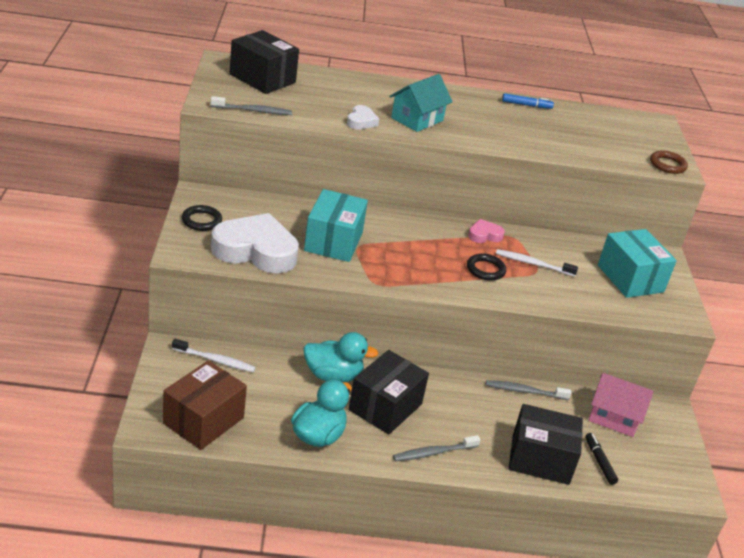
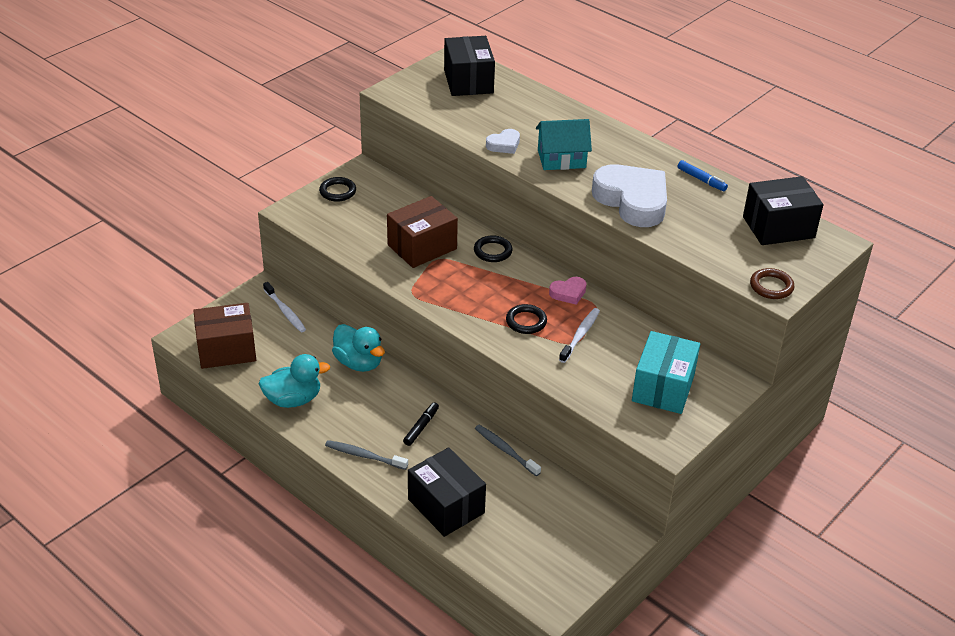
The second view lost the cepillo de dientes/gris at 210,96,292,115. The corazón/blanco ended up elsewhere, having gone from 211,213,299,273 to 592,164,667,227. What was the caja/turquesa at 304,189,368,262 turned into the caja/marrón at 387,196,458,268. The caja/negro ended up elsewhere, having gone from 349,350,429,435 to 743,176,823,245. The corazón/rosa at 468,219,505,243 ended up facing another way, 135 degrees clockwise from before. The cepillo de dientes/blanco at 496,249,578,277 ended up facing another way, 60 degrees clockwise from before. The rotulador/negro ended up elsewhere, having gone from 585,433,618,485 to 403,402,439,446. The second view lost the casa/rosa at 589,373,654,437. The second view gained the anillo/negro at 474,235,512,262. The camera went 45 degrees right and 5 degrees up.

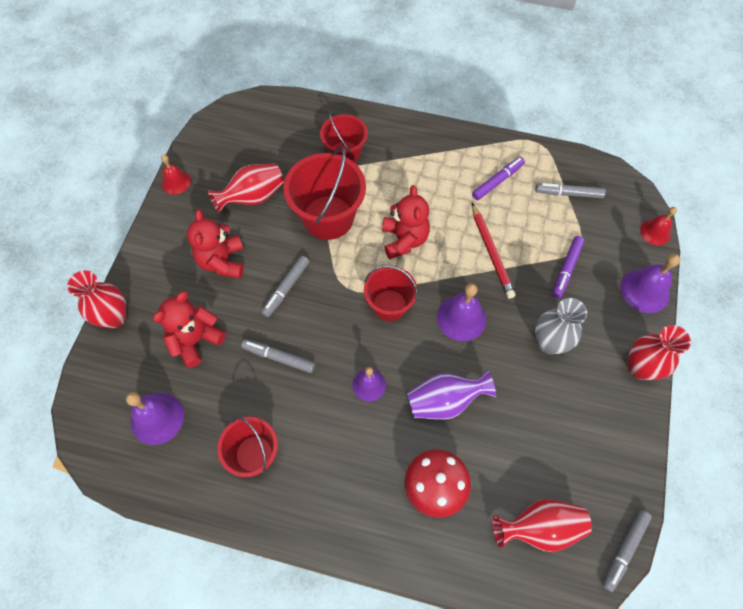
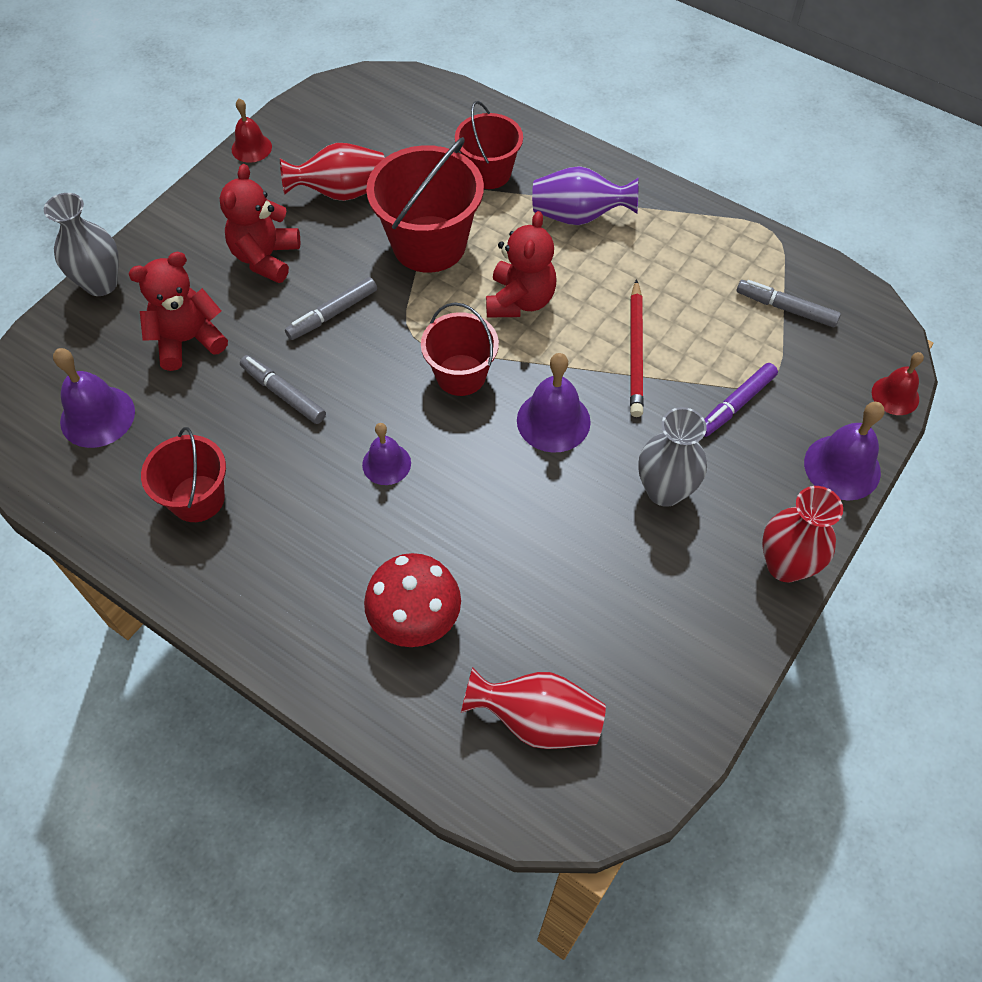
What was the florero/rojo at 67,270,126,328 turned into the florero/gris at 44,193,119,296. The florero/morado ended up elsewhere, having gone from 407,370,496,420 to 532,166,639,225. The second view lost the rotulador/morado at 472,157,525,200. The second view lost the rotulador/gris at 602,510,652,592. The camera went 20 degrees right and 5 degrees down.

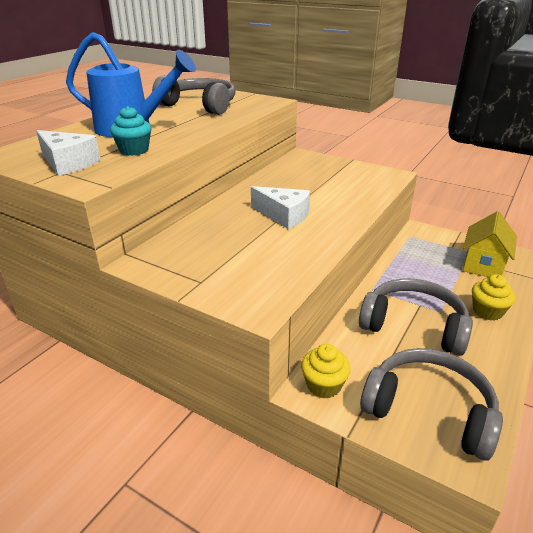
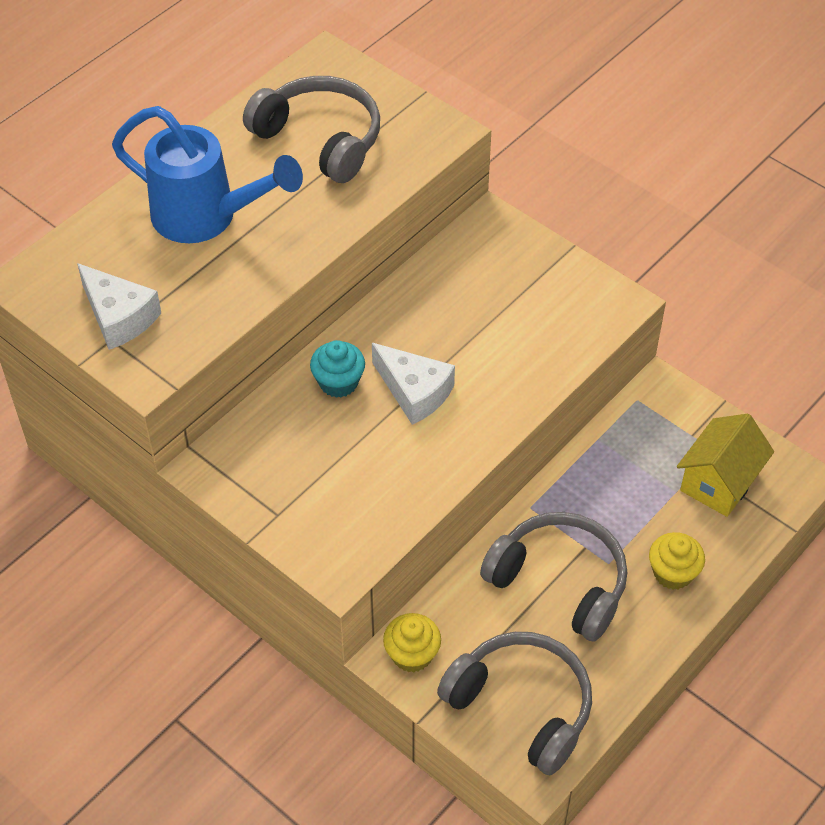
The magdalena/turquesa ended up elsewhere, having gone from 110,106,152,156 to 310,340,365,398. The camera went 10 degrees right and 20 degrees up.

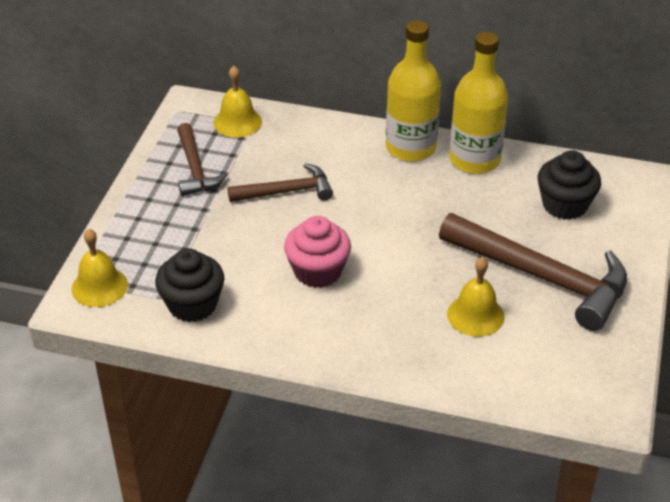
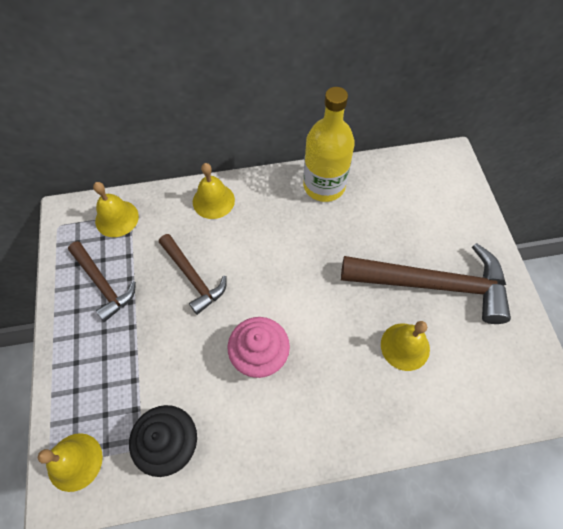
The martillo/marrón at 227,163,333,202 ended up facing another way, 90 degrees clockwise from before. The second view lost the botella/amarillo at 386,20,441,162. The second view lost the magdalena/negro at 538,150,601,220. The second view gained the campana/amarillo at 193,163,235,219. The camera went 25 degrees left and 20 degrees up.

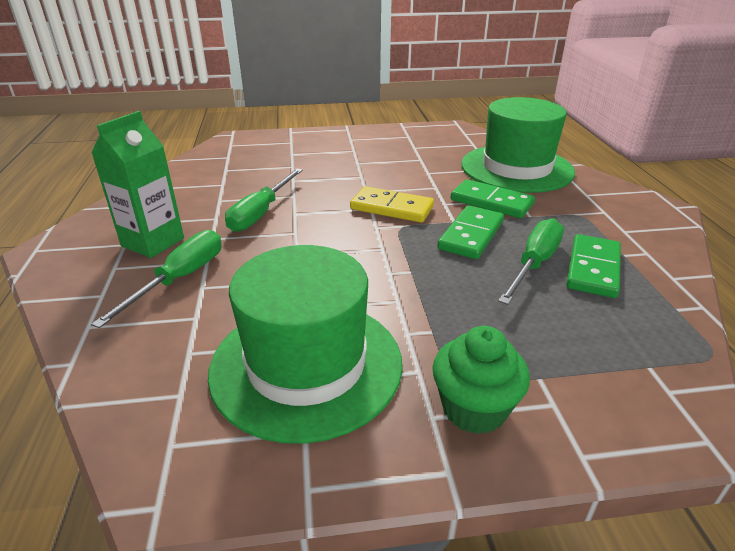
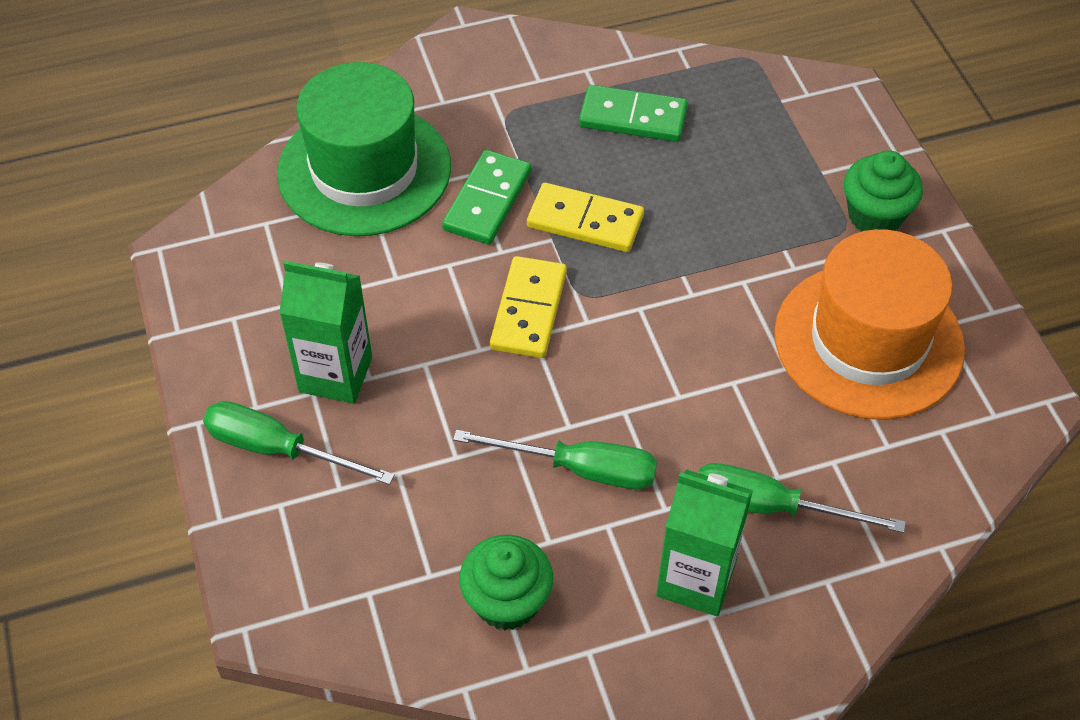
What was the sombrero/verde at 208,245,403,444 turned into the sombrero/naranja at 774,229,965,420. What was the ficha de dominó/verde at 437,205,504,259 turned into the ficha de dominó/amarillo at 527,183,644,252. The destornillador/verde ended up elsewhere, having gone from 498,218,564,305 to 203,401,395,485. The second view gained the cartón de leche/verde at 279,261,372,404. The second view gained the magdalena/verde at 459,535,553,630. The camera went 100 degrees left and 20 degrees up.

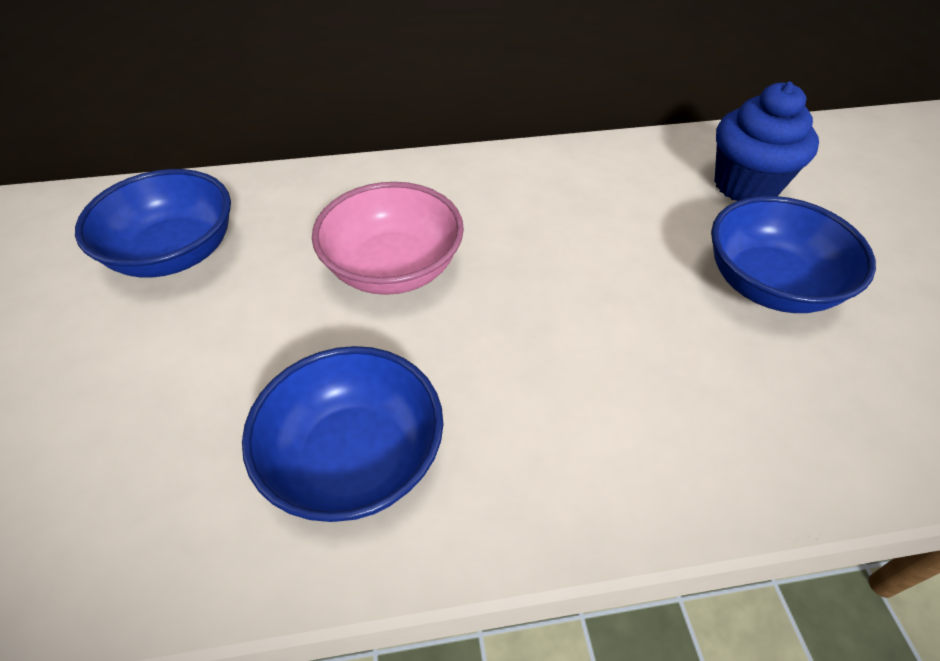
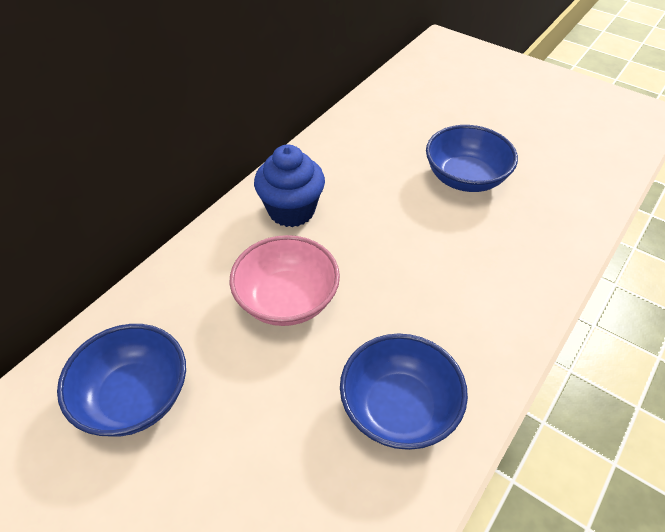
The magdalena/azul ended up elsewhere, having gone from 715,82,819,201 to 254,144,325,227. The camera went 45 degrees left and 0 degrees up.

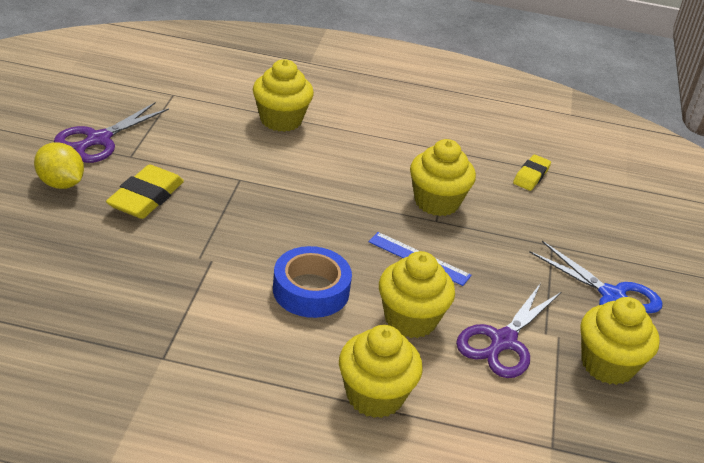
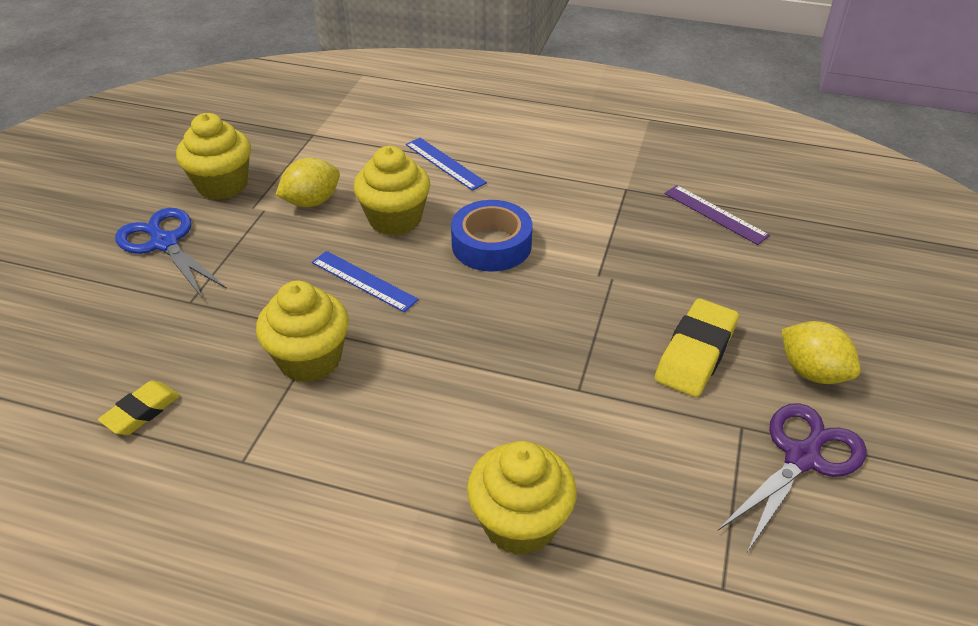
Where the magdalena/amarillo stood at 339,325,423,418, the regla/azul came to stand at 406,138,487,191. Where the tijeras/morado stood at 456,283,561,378, the limón/amarillo came to stand at 275,158,340,207. The second view gained the regla/morado at 664,185,770,245. The camera went 170 degrees left and 5 degrees up.

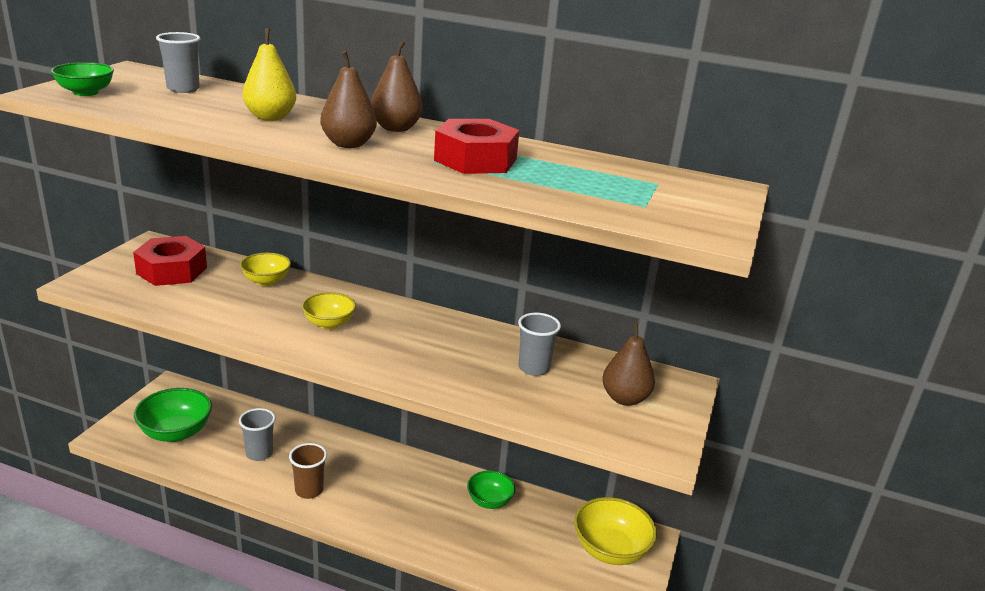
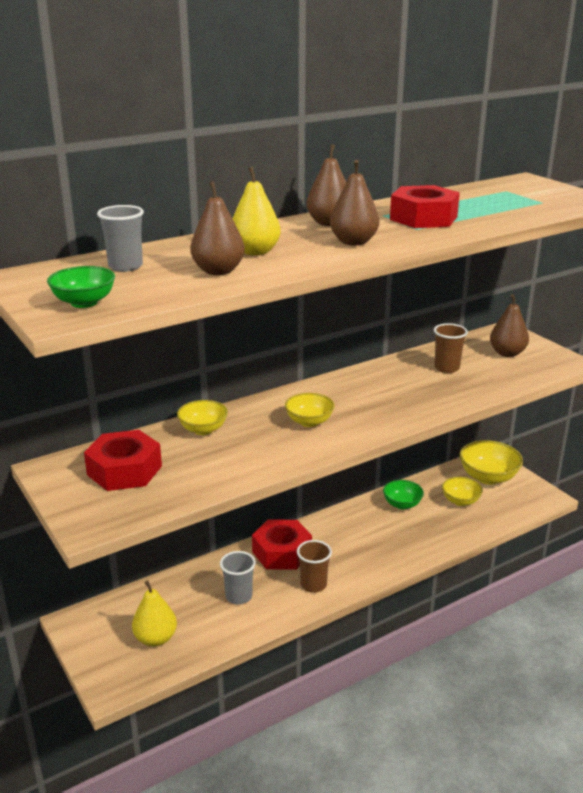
Where the cuenco/verde stood at 134,388,212,442, the pera/amarillo came to stand at 132,581,177,647. What was the vaso/gris at 518,313,561,376 turned into the vaso/marrón at 434,323,468,373. The second view gained the pera/marrón at 190,181,245,275. The second view gained the tuerca/rojo at 252,519,312,570. The second view gained the cuenco/amarillo at 442,477,483,506. The camera went 50 degrees left and 0 degrees up.

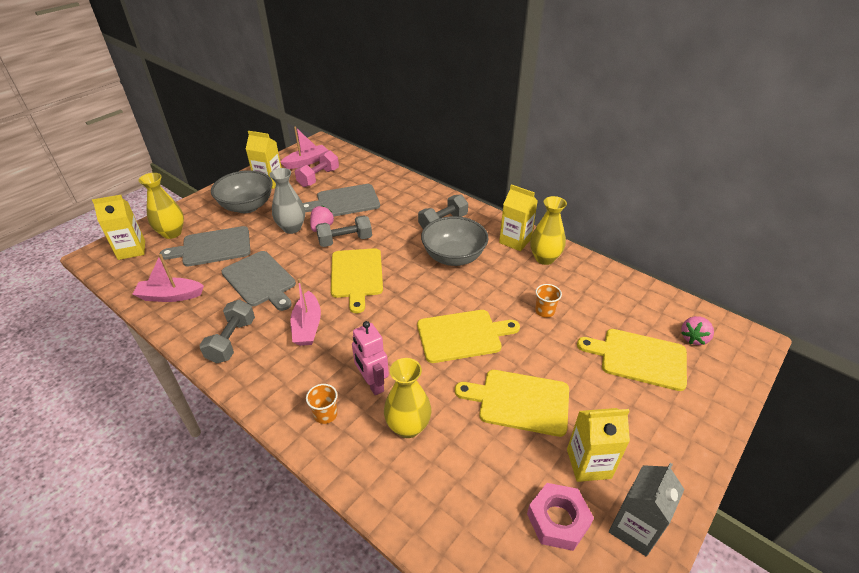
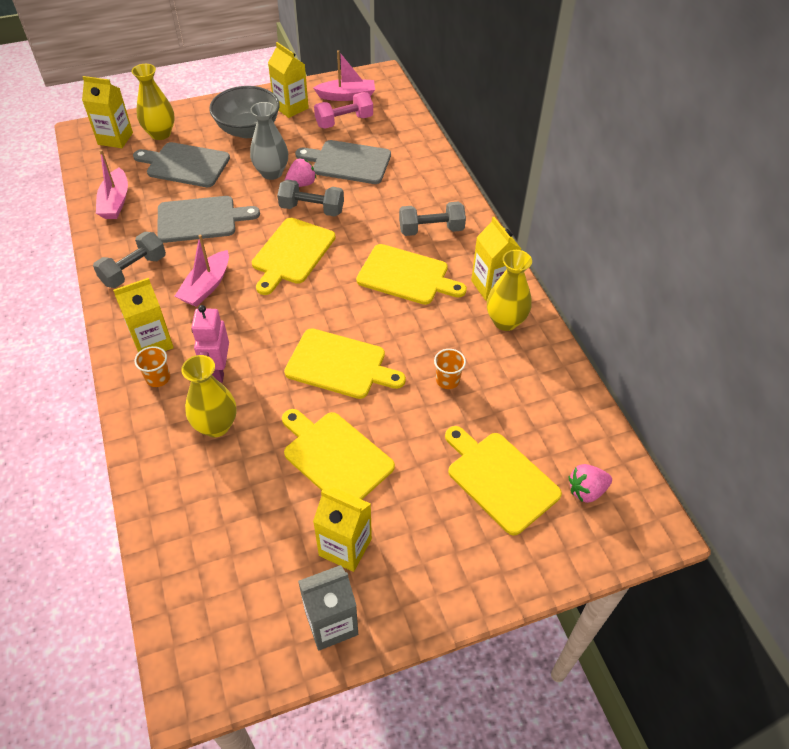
The barco/rosa at 132,254,204,302 ended up facing another way, 120 degrees counterclockwise from before. The tabla de cortar/gris at 221,251,296,311 ended up facing another way, 90 degrees counterclockwise from before. Where the cuenco/gris stood at 421,216,488,266, the tabla de cortar/amarillo came to stand at 356,244,467,305. The second view lost the tuerca/rosa at 527,483,594,551. The second view gained the cartón de leche/amarillo at 113,278,174,353. The camera went 30 degrees right and 10 degrees up.

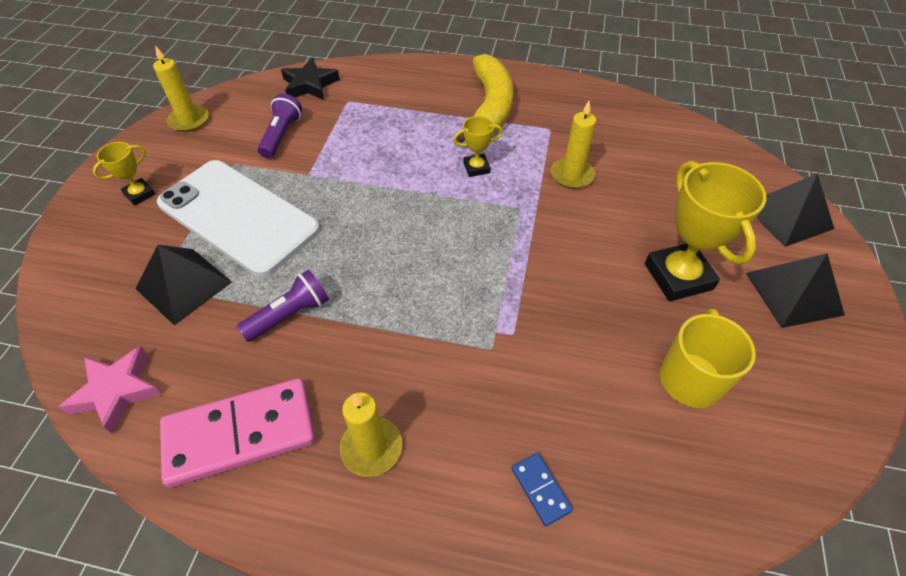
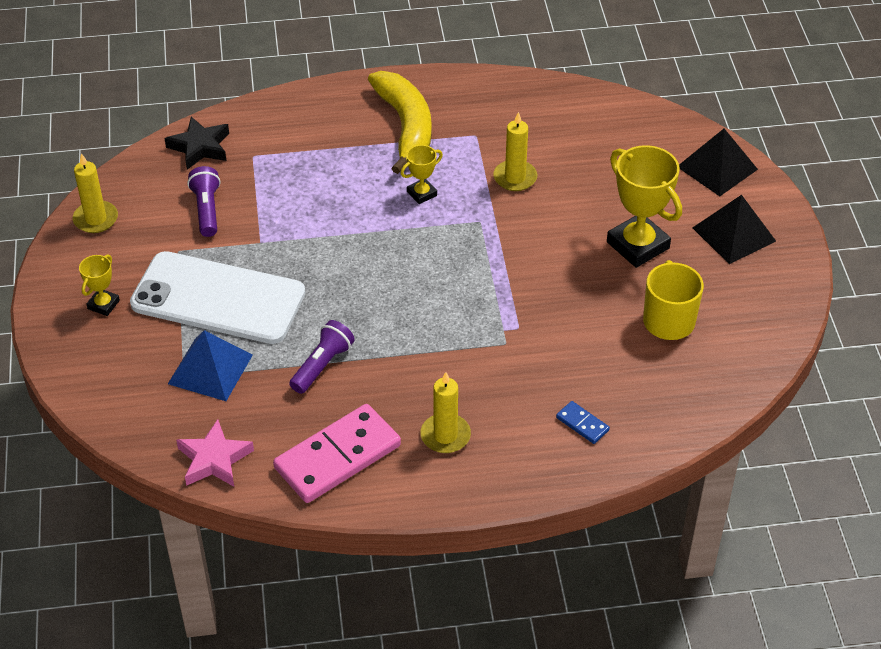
What was the pirámide/negro at 135,245,232,326 turned into the pirámide/azul at 168,330,253,401. The camera went 20 degrees left and 5 degrees down.

